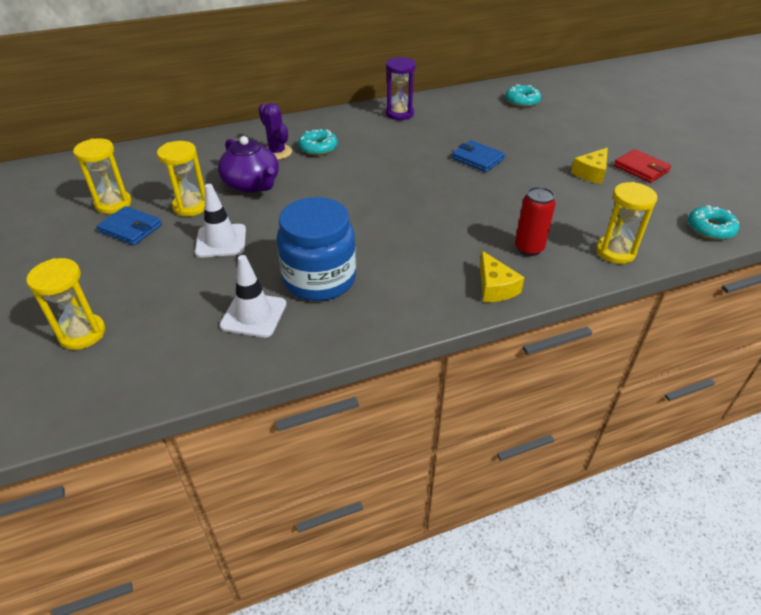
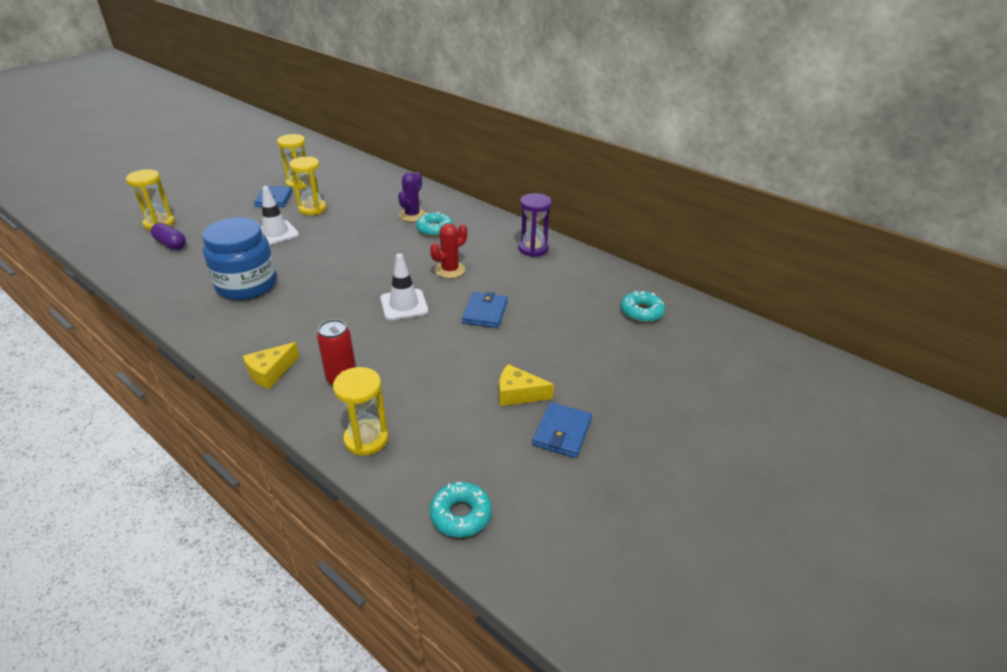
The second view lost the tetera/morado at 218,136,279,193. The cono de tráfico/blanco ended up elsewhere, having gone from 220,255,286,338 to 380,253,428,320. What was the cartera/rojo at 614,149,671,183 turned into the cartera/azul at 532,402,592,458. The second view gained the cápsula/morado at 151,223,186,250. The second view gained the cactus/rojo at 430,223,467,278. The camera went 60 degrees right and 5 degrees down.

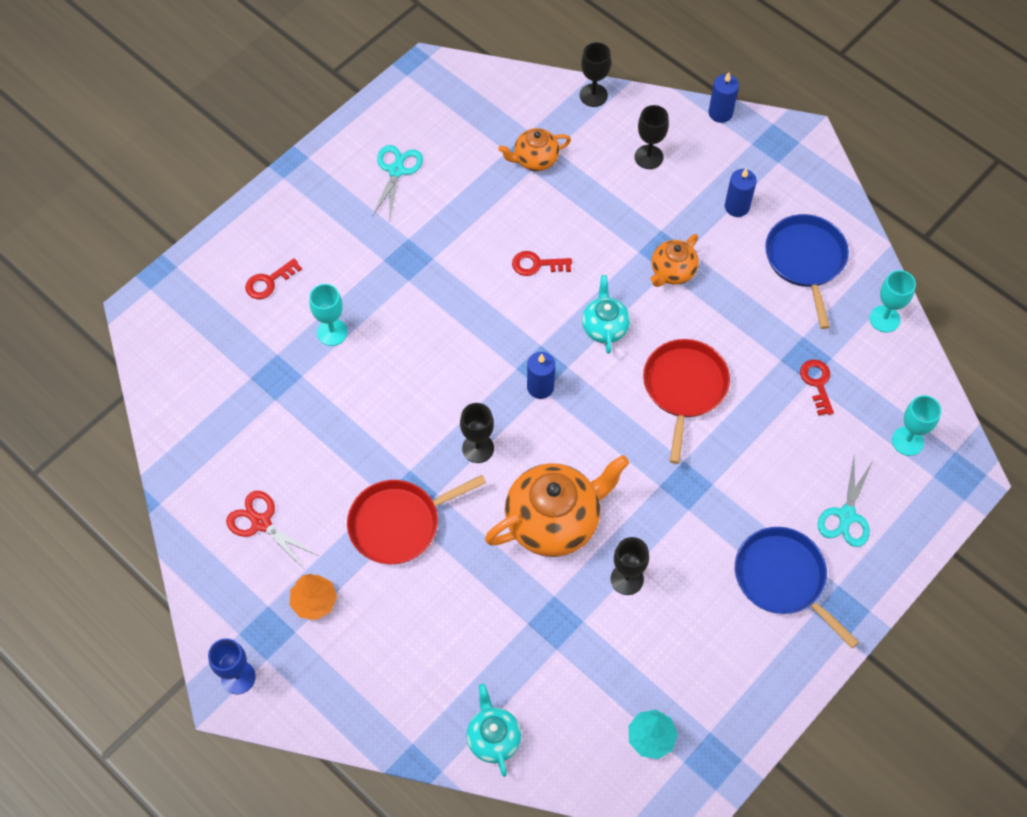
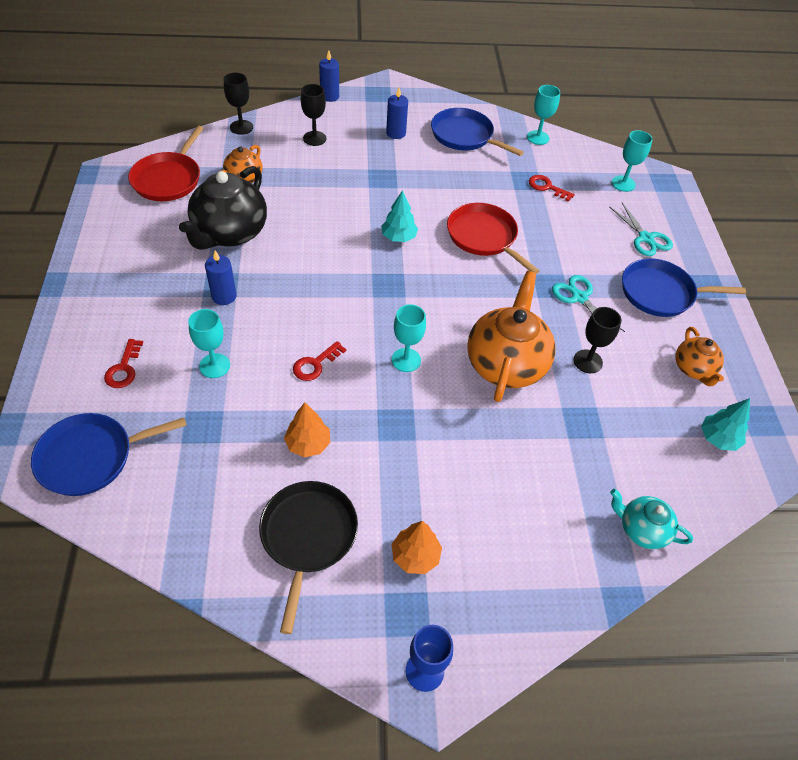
Where the tijeras/rojo stood at 226,491,318,569, the sartén/negro came to stand at 259,481,358,634. The sartén/rojo ended up elsewhere, having gone from 347,475,486,564 to 128,126,204,201. The tijeras/turquesa ended up elsewhere, having gone from 372,145,423,221 to 552,275,625,332. What was the copa/negro at 460,403,494,463 turned into the copa/turquesa at 392,304,426,372. The llave/rojo ended up elsewhere, having gone from 512,251,572,276 to 293,341,346,381. The vela/azul ended up elsewhere, having gone from 527,352,555,399 to 205,250,236,305. Where the tetera/turquesa stood at 582,275,630,354, the árbol/turquesa came to stand at 381,190,418,242. The tetera/naranja ended up elsewhere, having gone from 650,234,699,287 to 675,327,724,386. The second view gained the sartén/azul at 31,413,187,496. The second view gained the tetera/negro at 179,166,267,250. The second view gained the árbol/naranja at 284,402,330,457. The camera went 50 degrees left and 10 degrees down.

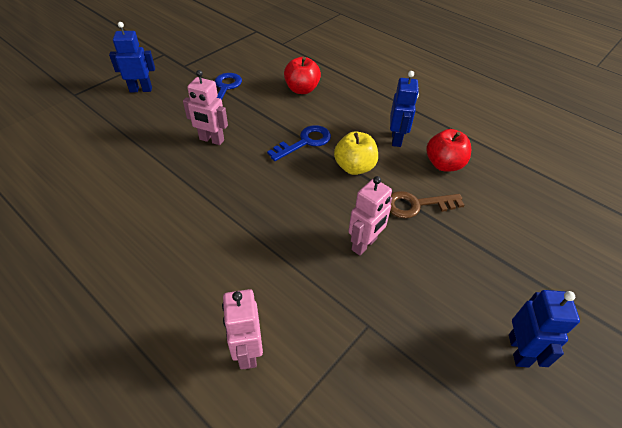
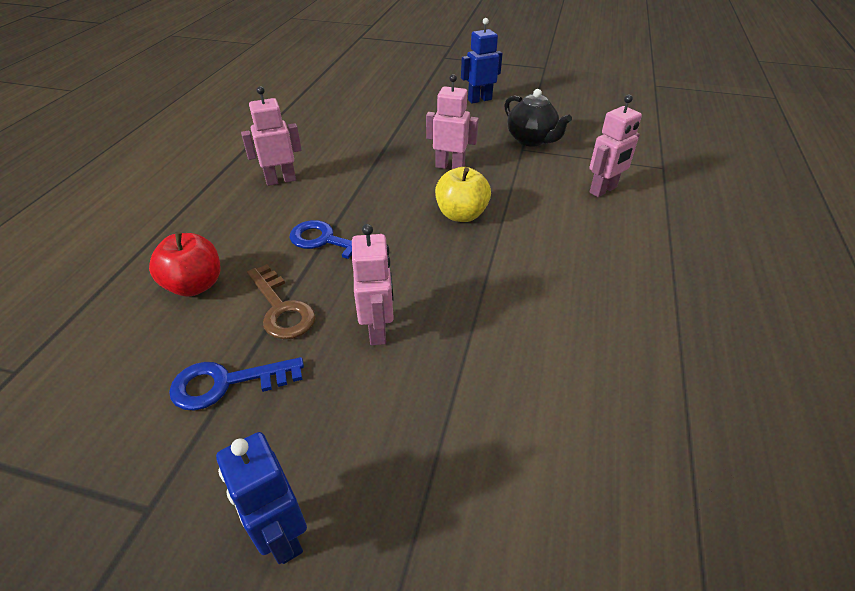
The manzana/amarillo ended up elsewhere, having gone from 334,131,378,175 to 435,167,491,222. What was the robot/azul at 390,71,419,147 turned into the robot/rosa at 241,86,302,186. The llave/marrón ended up elsewhere, having gone from 390,191,464,219 to 247,264,316,339. The second view lost the manzana/rojo at 426,129,471,171. The second view gained the tetera/negro at 504,89,572,147. The camera went 115 degrees left and 5 degrees down.

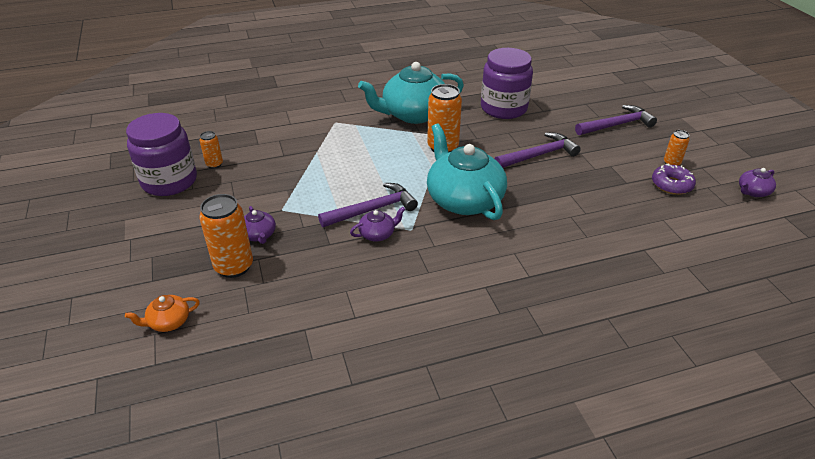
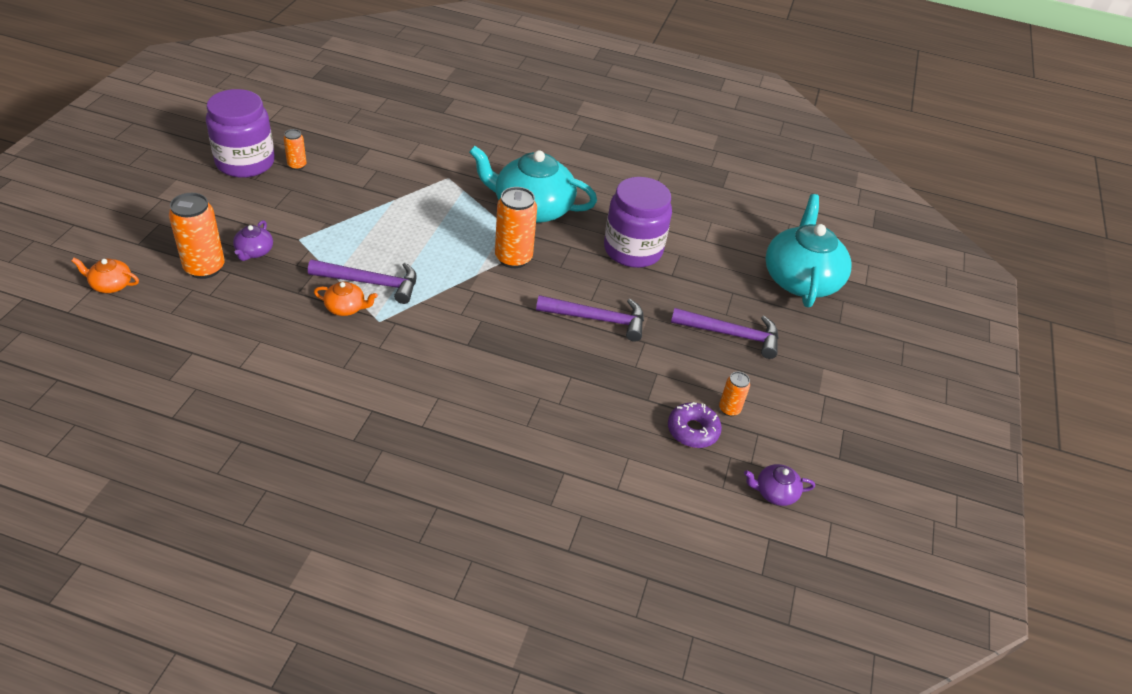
What was the tetera/morado at 350,207,406,242 turned into the tetera/naranja at 314,281,378,316. The tetera/turquesa ended up elsewhere, having gone from 427,123,507,220 to 765,194,852,307. The camera went 30 degrees right and 5 degrees up.

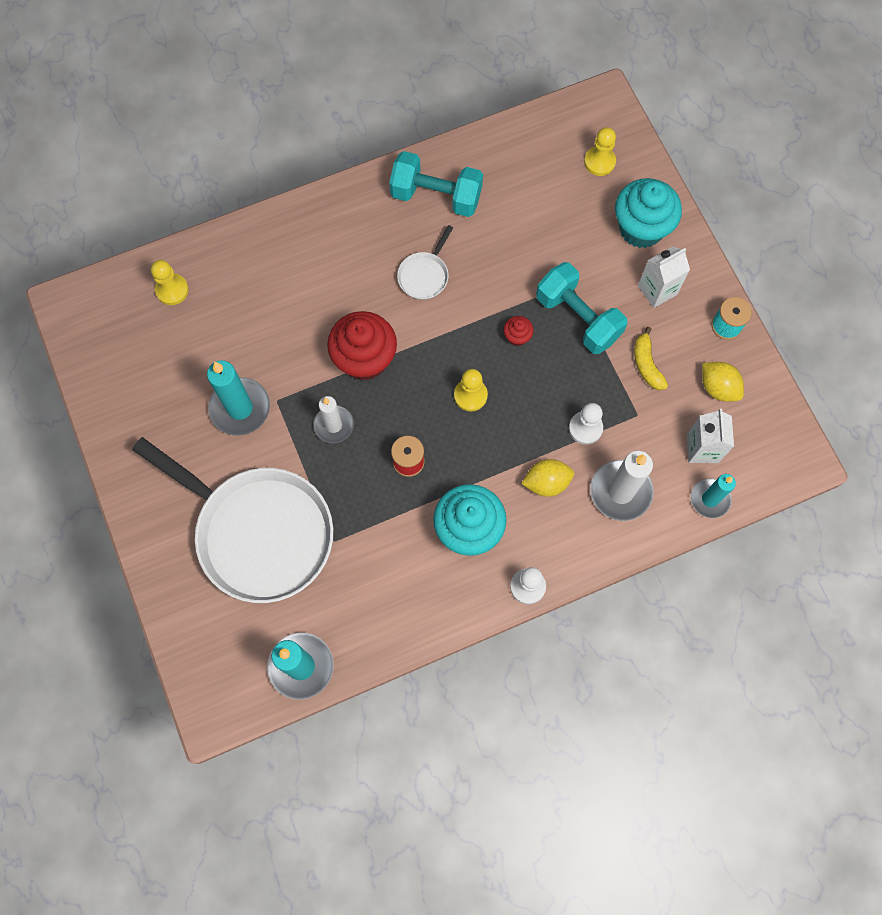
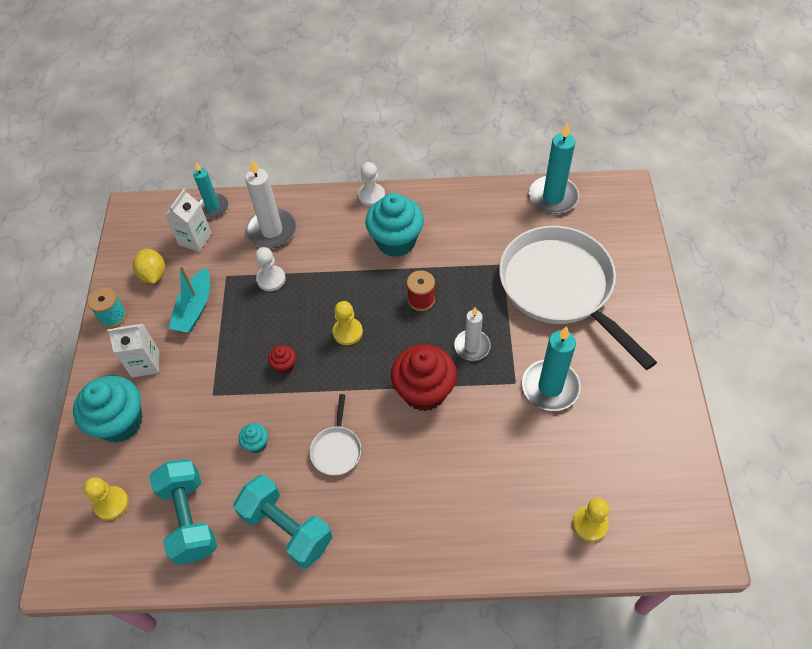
The sartén/blanco at 397,225,453,300 ended up facing another way, 135 degrees clockwise from before. The second view lost the limón/amarillo at 521,459,574,497. The mancuerna/turquesa ended up elsewhere, having gone from 536,262,627,354 to 149,459,217,565. Where the plátano/amarillo stood at 634,327,668,390, the barco/turquesa came to stand at 168,265,210,332. The second view gained the magdalena/turquesa at 239,423,268,453. The camera went 155 degrees left and 15 degrees down.

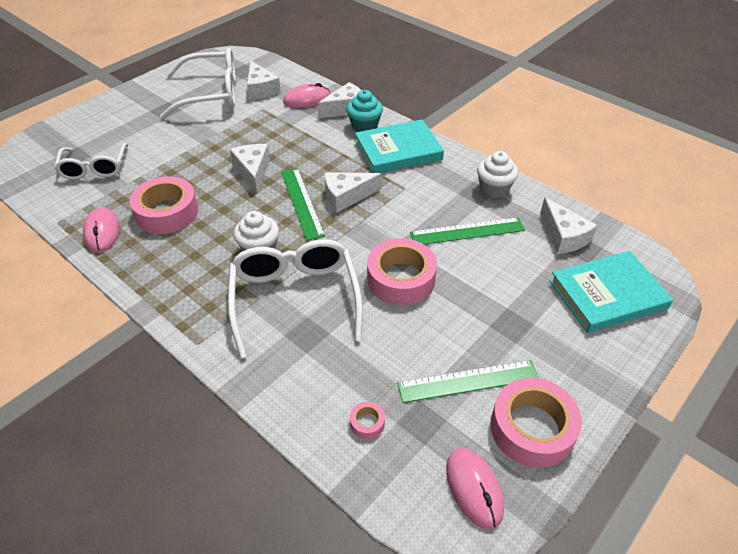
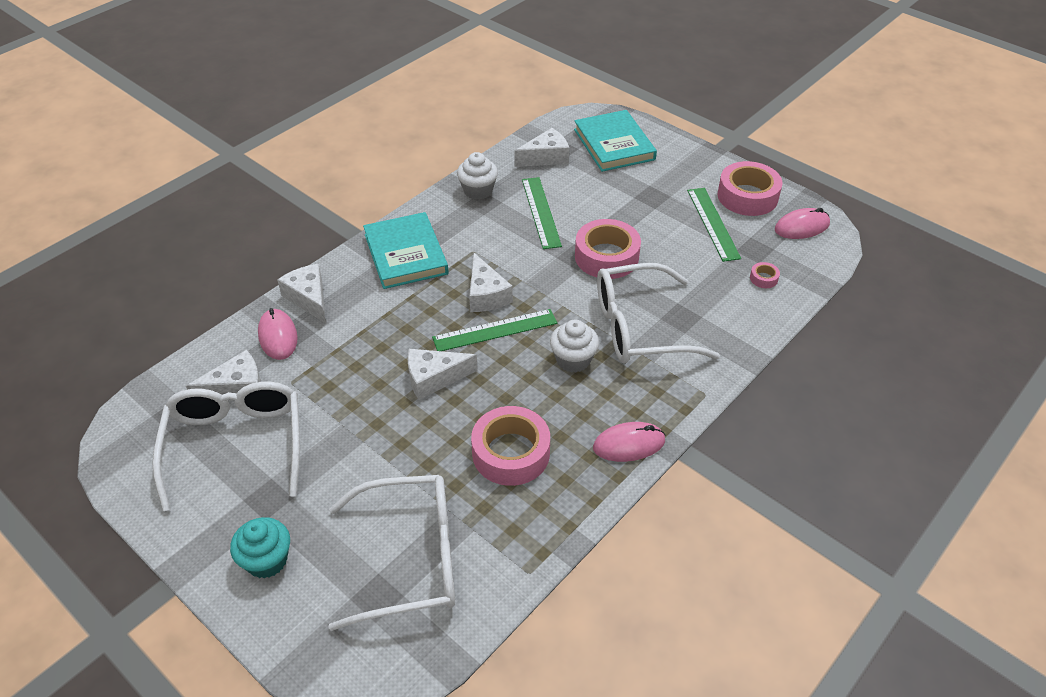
The size of the gafas/blanco at 54,143,128,180 changed by a factor of 1.58. The ratón/rosa ended up elsewhere, having gone from 83,207,120,253 to 593,422,665,462. The magdalena/turquesa ended up elsewhere, having gone from 346,90,383,132 to 230,517,290,579. The camera went 90 degrees left and 0 degrees up.

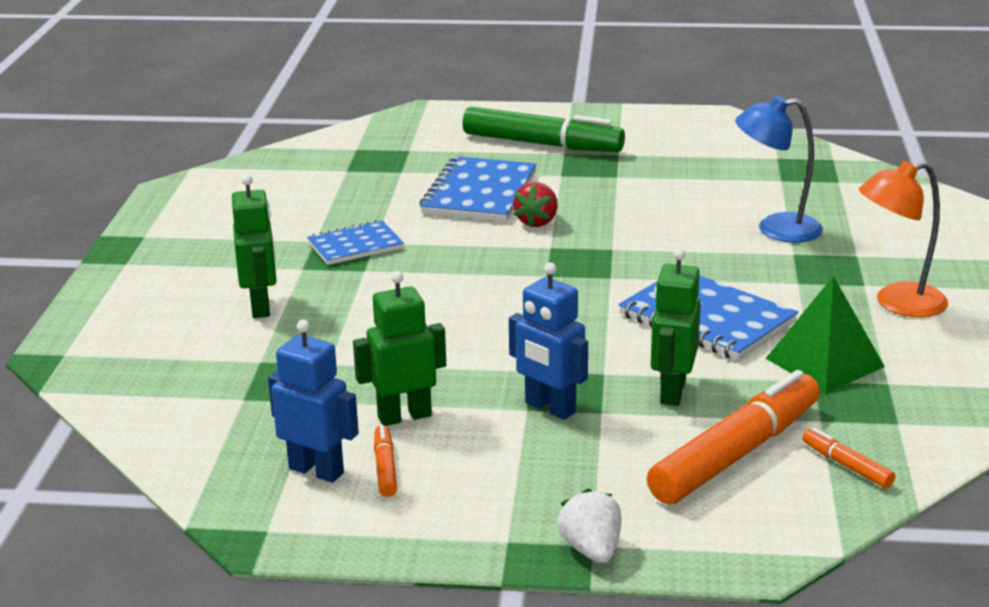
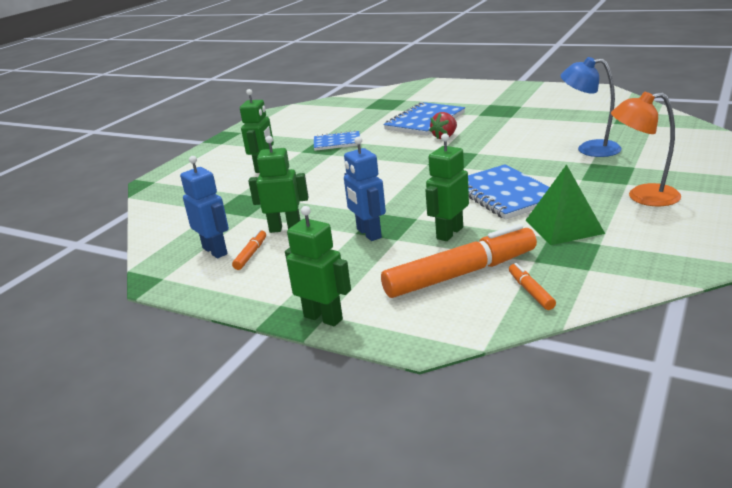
The second view lost the rotulador/verde at 463,106,625,152. Where the fresa/blanco stood at 558,489,621,563, the robot/verde came to stand at 285,206,351,326. The camera went 25 degrees right and 0 degrees up.

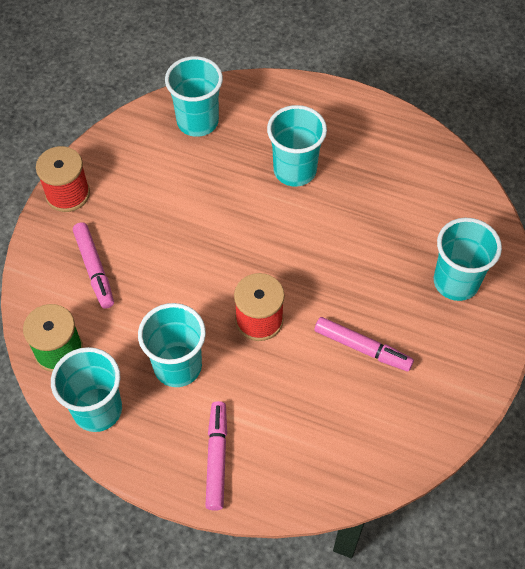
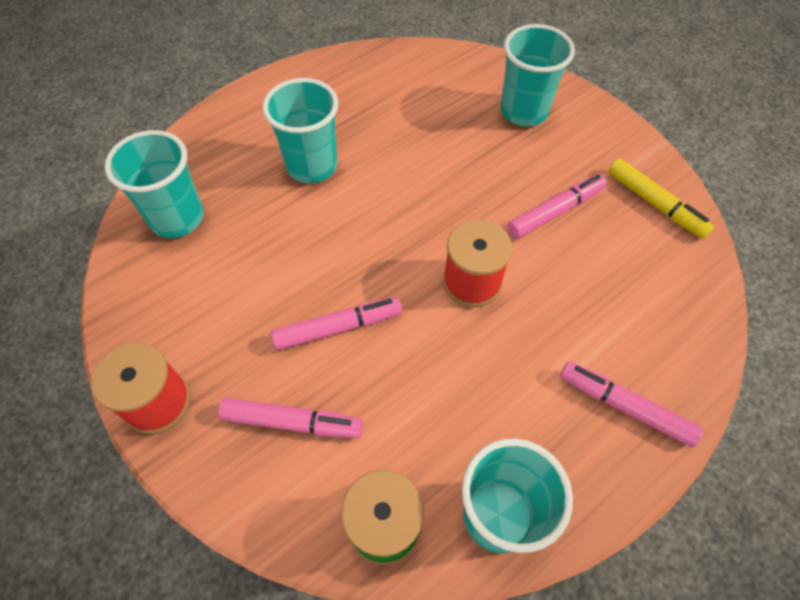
The second view lost the vaso/turquesa at 138,303,206,387. The second view gained the rotulador/rosa at 271,297,402,350. The second view gained the rotulador/amarillo at 608,158,714,239. The camera went 60 degrees left and 0 degrees up.

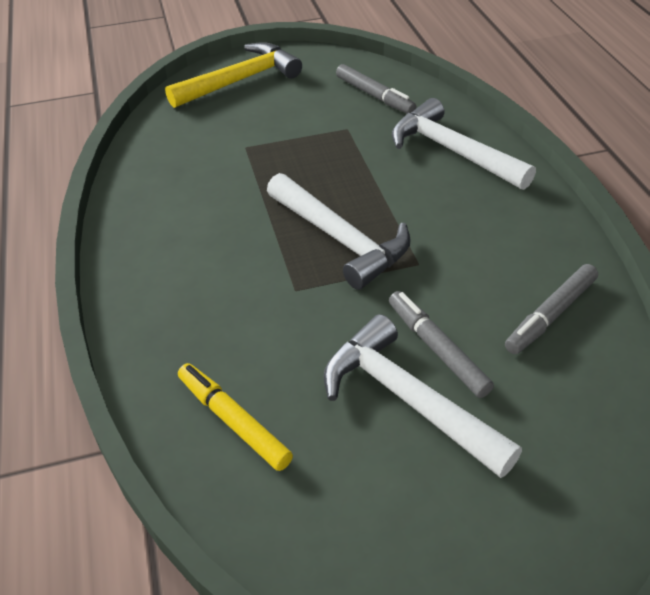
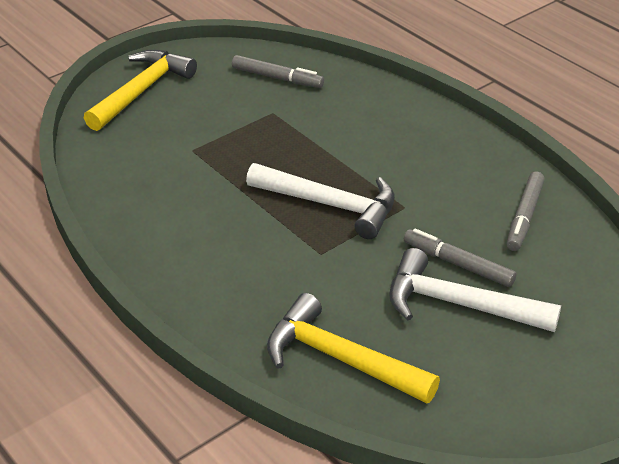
Where the rotulador/amarillo stood at 178,363,293,471, the martillo/amarillo came to stand at 267,293,440,404. The second view lost the martillo/blanco at 392,98,536,190. The camera went 25 degrees left and 5 degrees down.

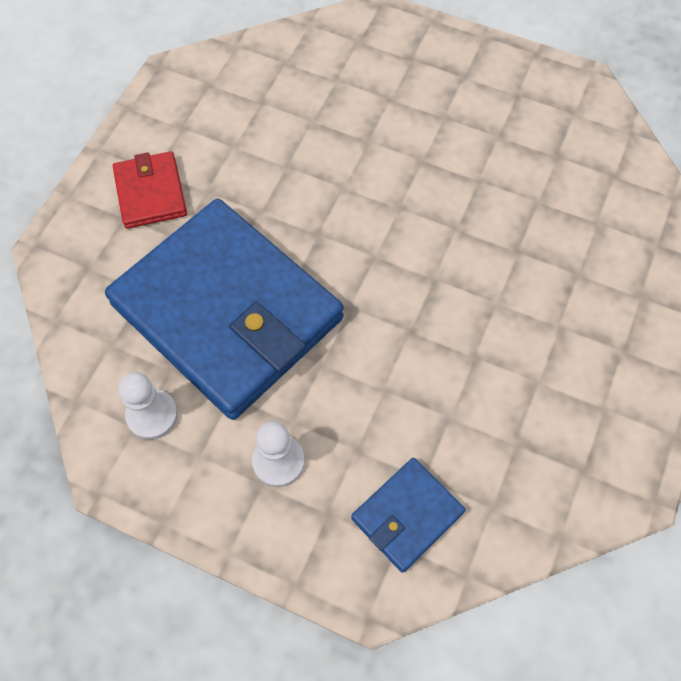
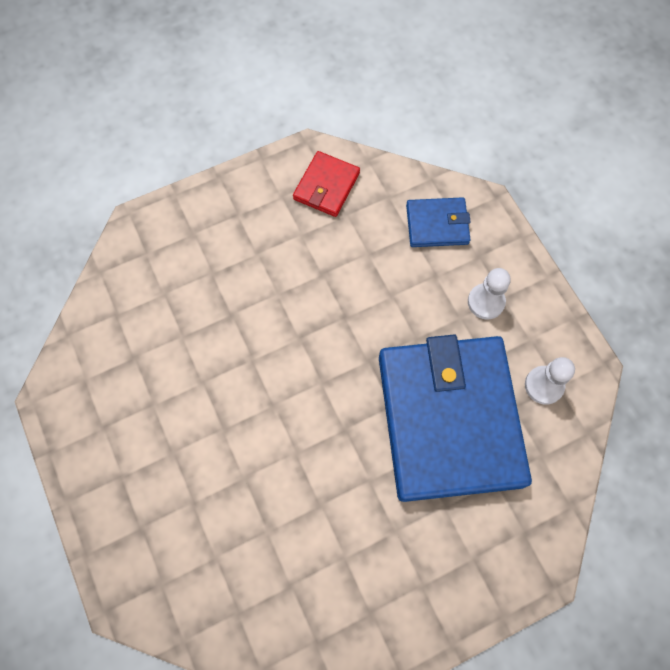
The cartera/rojo ended up elsewhere, having gone from 113,151,187,229 to 293,151,360,217. The camera went 140 degrees left and 5 degrees up.

